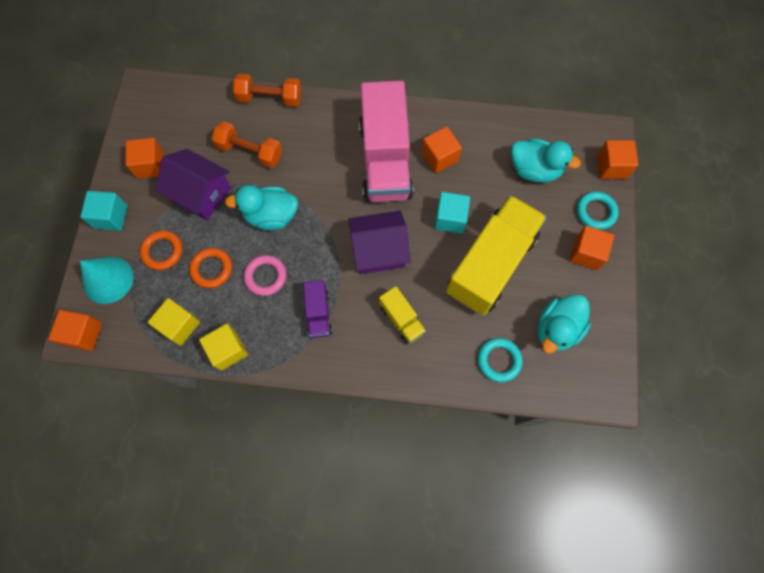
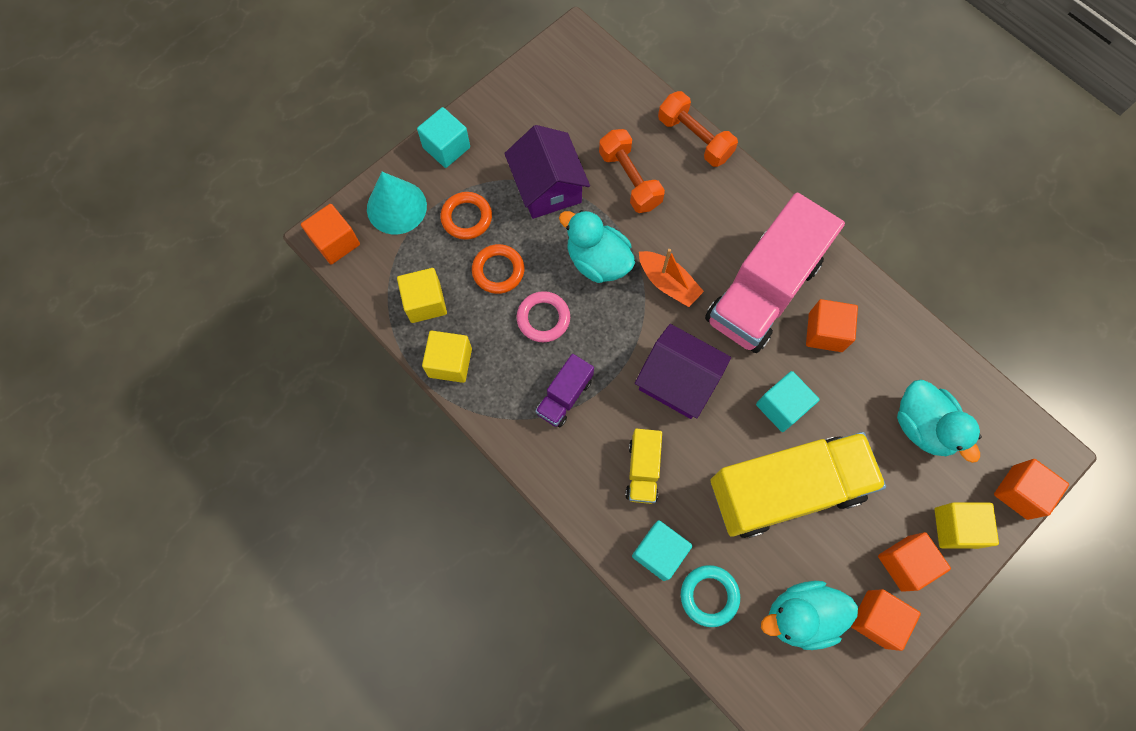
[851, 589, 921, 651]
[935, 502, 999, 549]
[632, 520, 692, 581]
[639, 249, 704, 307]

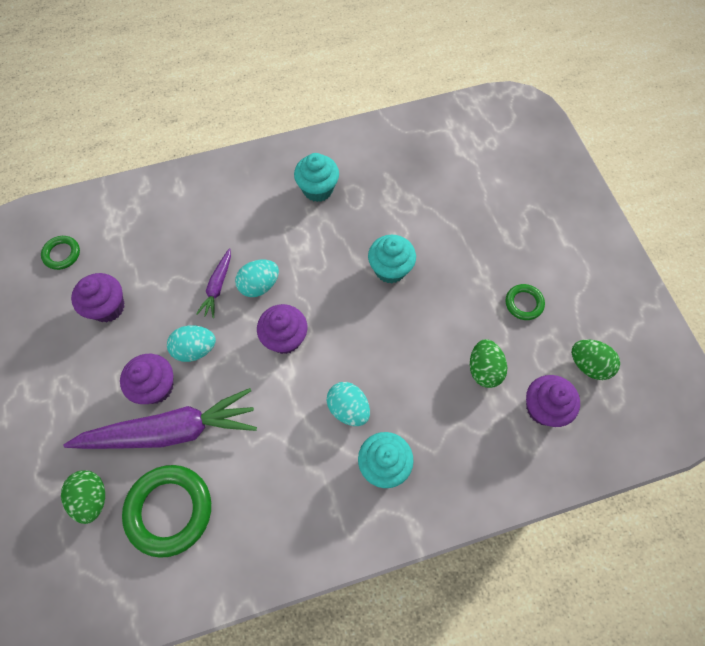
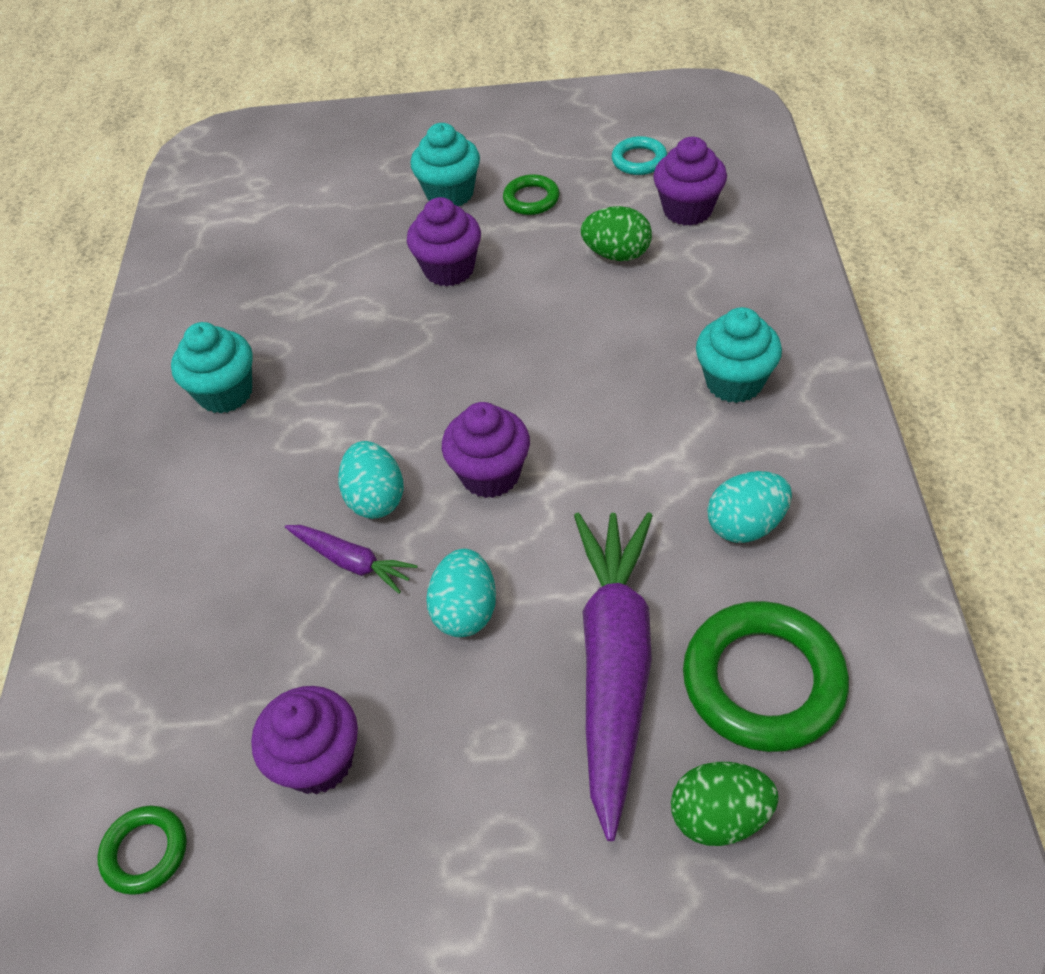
[407, 197, 481, 287]
[707, 471, 792, 543]
[410, 123, 480, 206]
[612, 136, 667, 175]

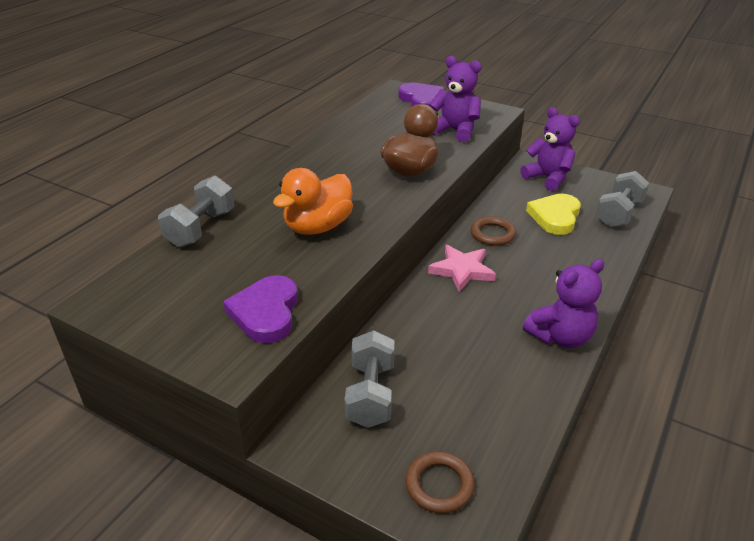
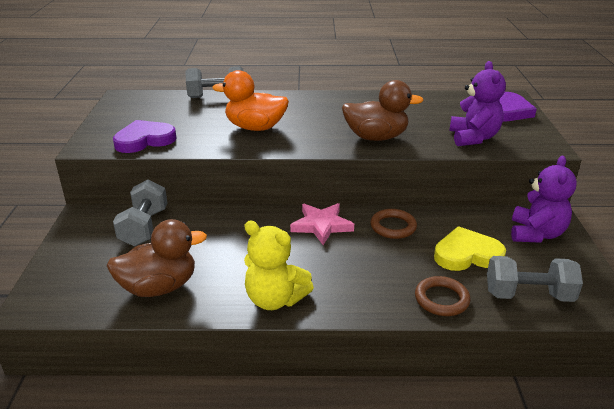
[113, 179, 168, 246]
[415, 276, 470, 316]
[244, 220, 314, 310]
[107, 219, 207, 297]

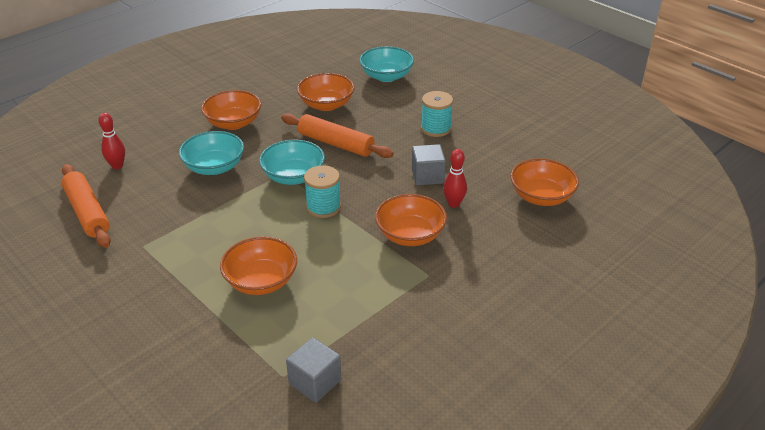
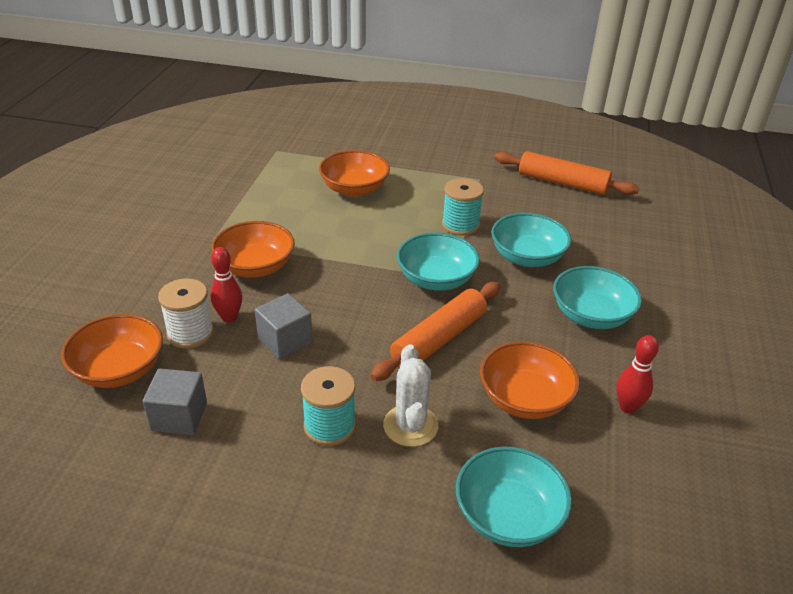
[616, 335, 659, 414]
[553, 266, 642, 329]
[371, 282, 501, 381]
[143, 369, 207, 435]
[442, 178, 484, 236]
[158, 278, 214, 349]
[383, 344, 438, 447]

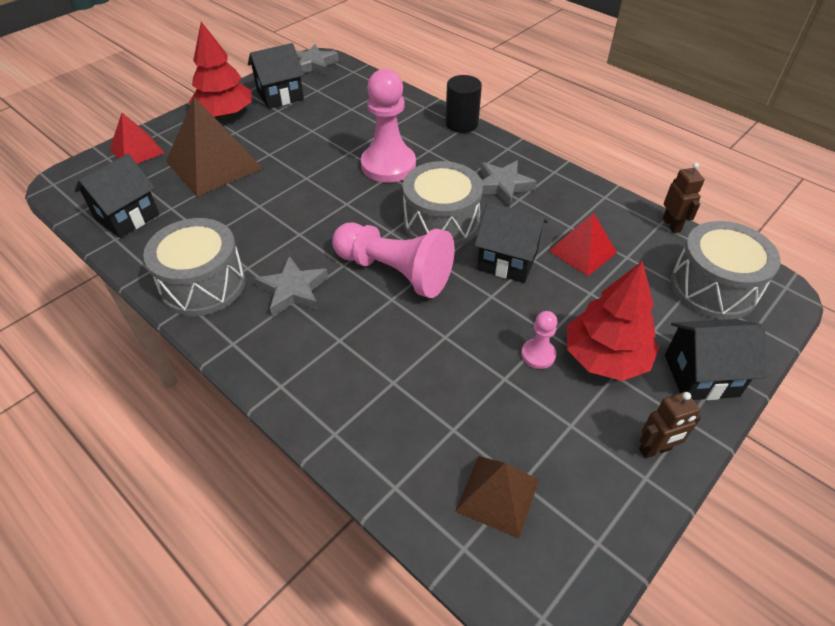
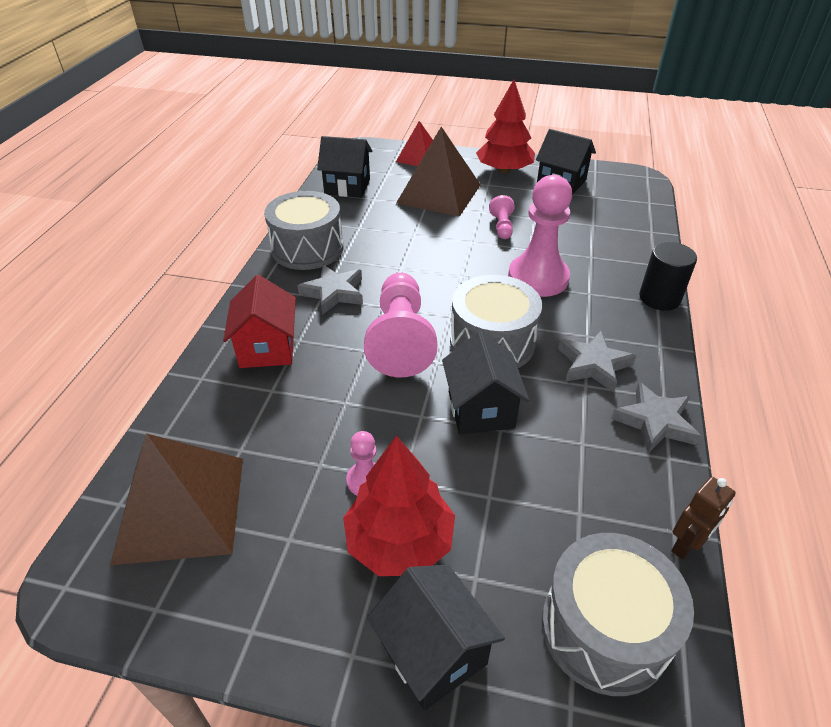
[611, 382, 701, 453]
[110, 433, 243, 566]
[549, 213, 617, 276] (first image)
[639, 392, 701, 459] (first image)
[223, 275, 296, 368]
[489, 195, 515, 239]

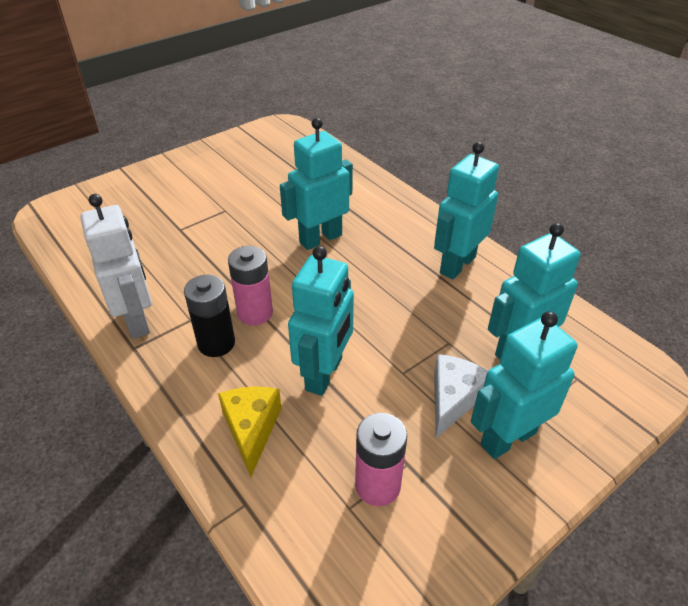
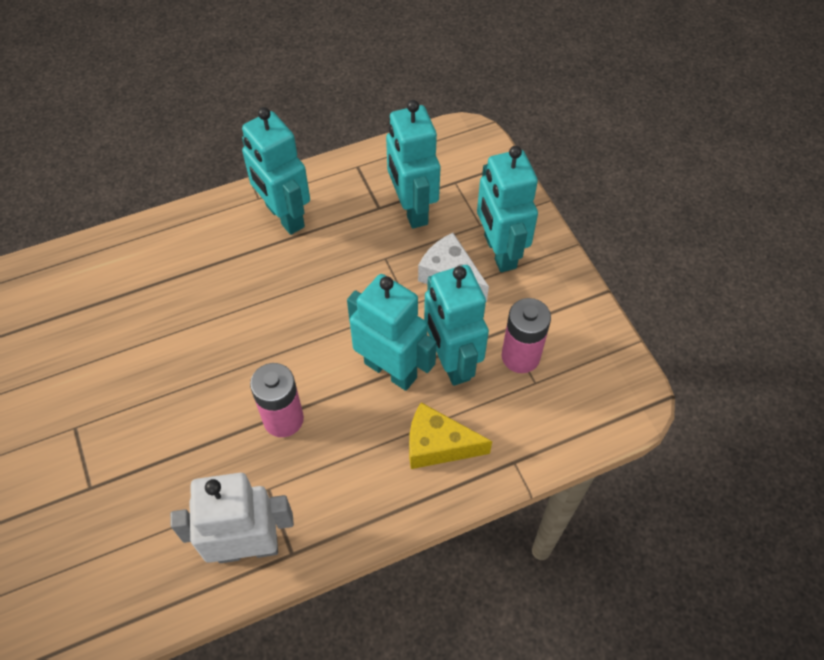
[184, 275, 235, 357] (first image)
[424, 265, 489, 386]

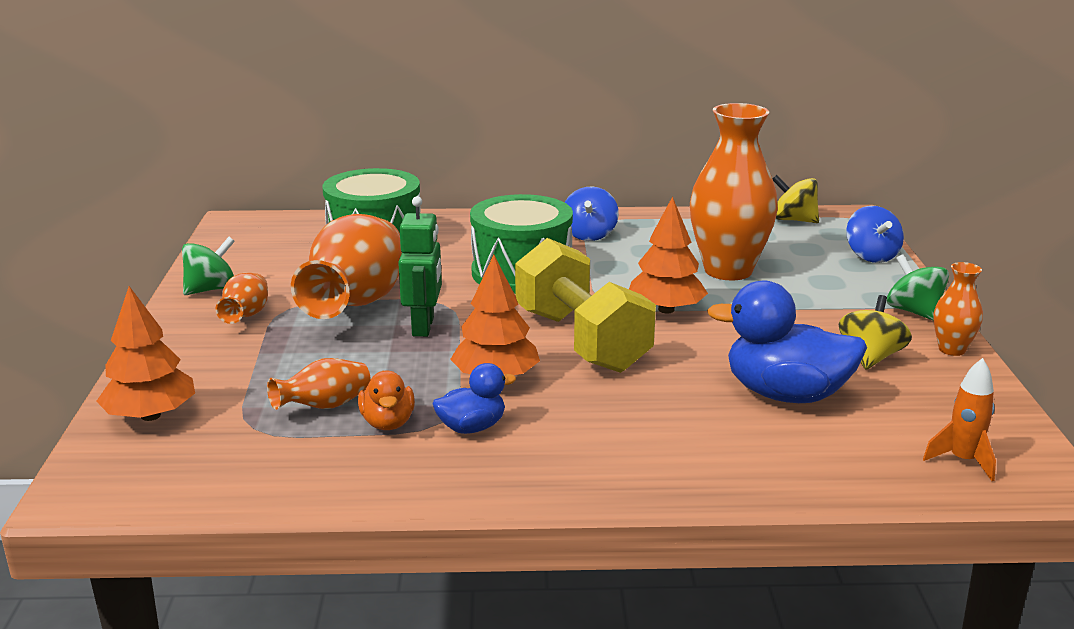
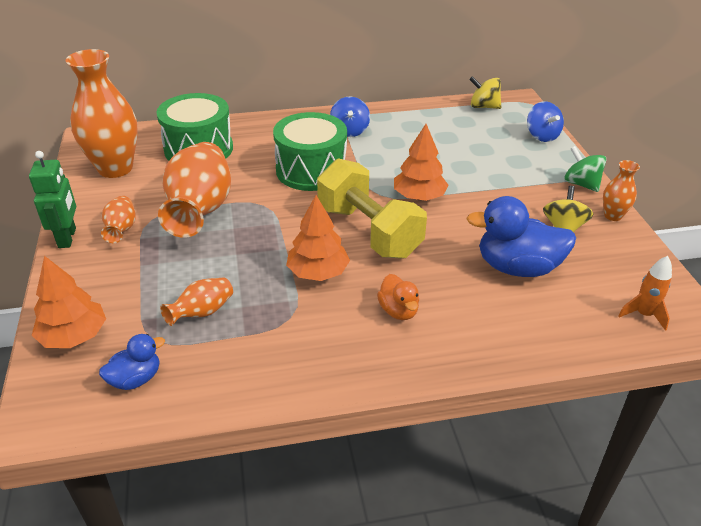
[182, 237, 235, 295] (first image)
[377, 274, 419, 320]
[29, 151, 76, 248]
[99, 334, 165, 390]
[66, 49, 138, 178]

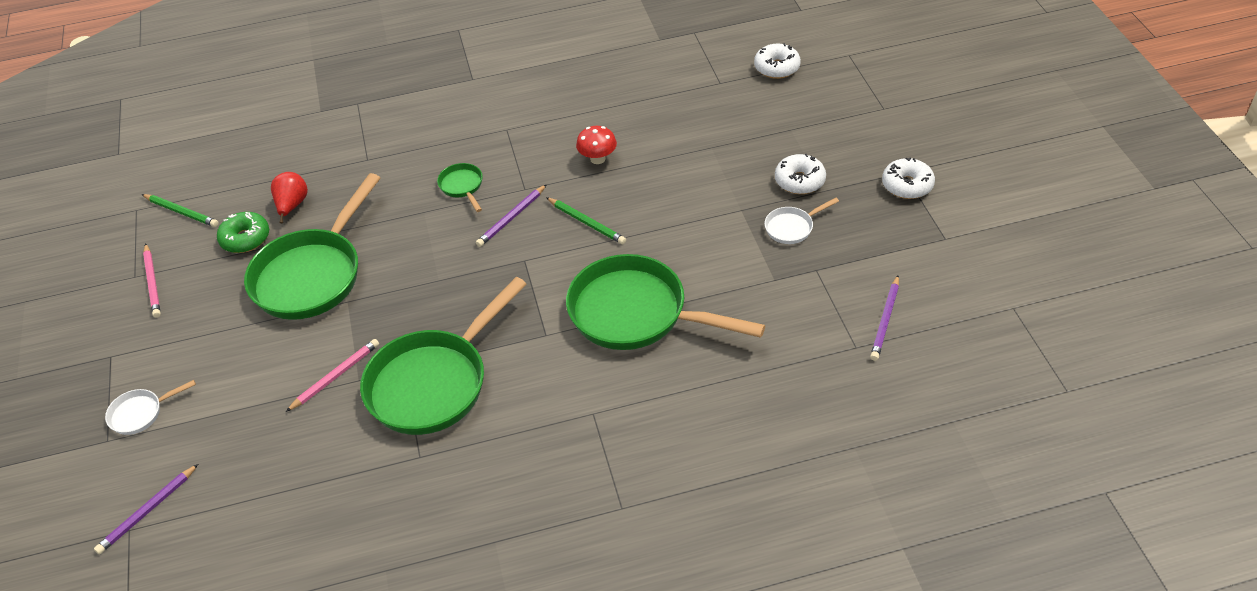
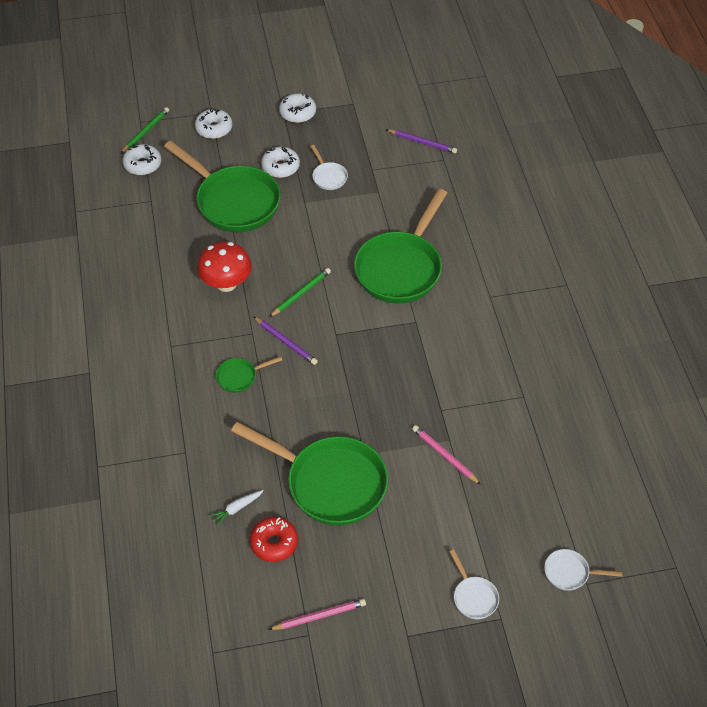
[544, 549, 622, 591]
[121, 107, 169, 154]
[250, 517, 298, 562]
[210, 490, 264, 526]
[164, 141, 281, 232]
[197, 242, 252, 292]
[195, 108, 232, 139]

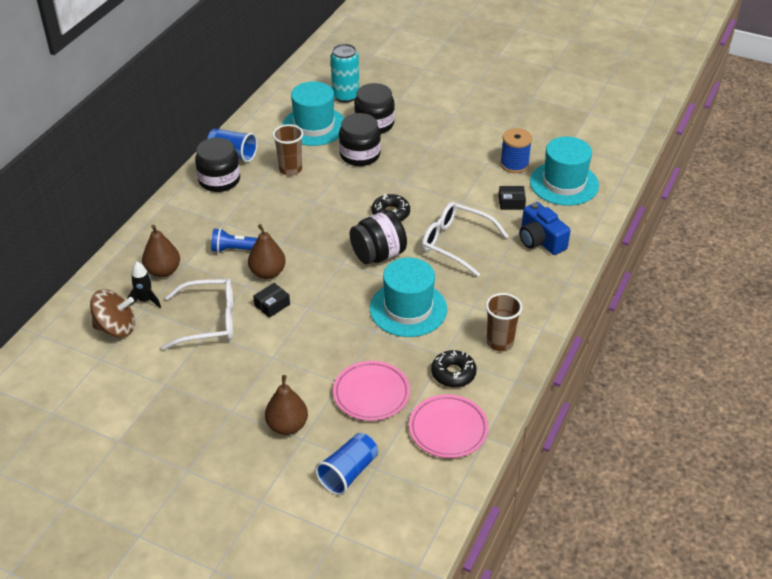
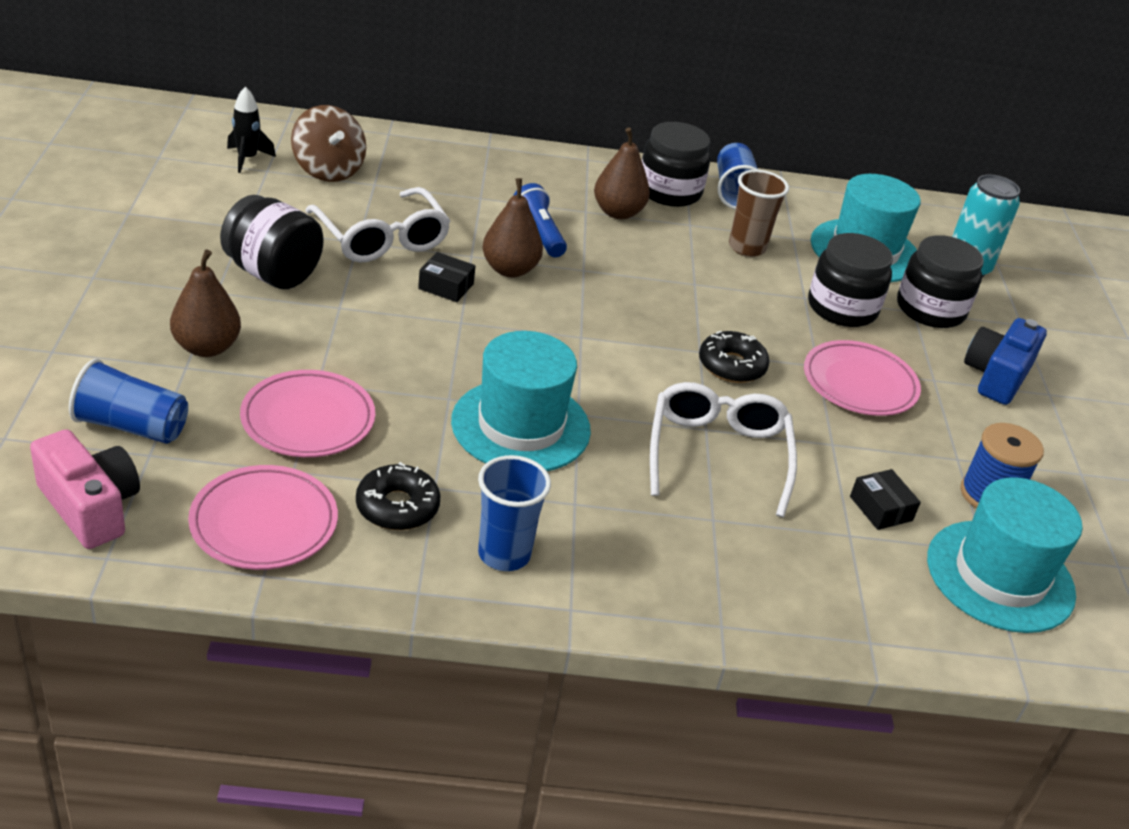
[227, 86, 276, 173]
[594, 127, 650, 219]
[220, 195, 323, 289]
[478, 455, 551, 571]
[964, 318, 1047, 405]
[30, 429, 140, 549]
[804, 340, 921, 416]

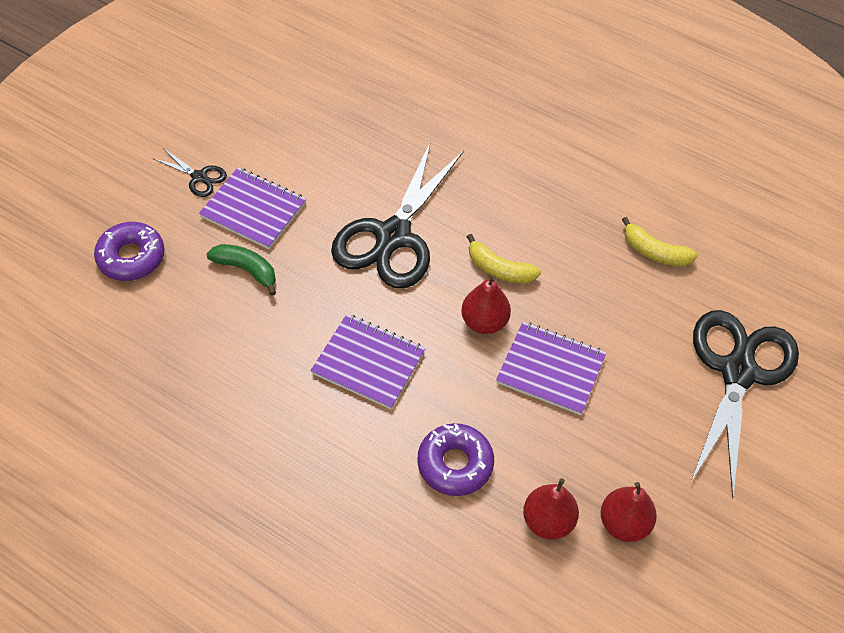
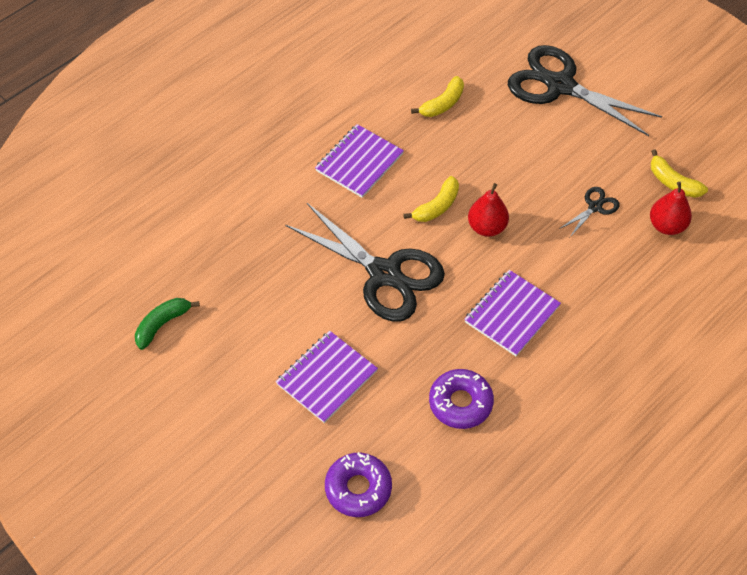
[559, 187, 620, 237]
[135, 298, 200, 350]
[429, 369, 494, 429]
[315, 124, 404, 198]
[651, 149, 708, 198]

